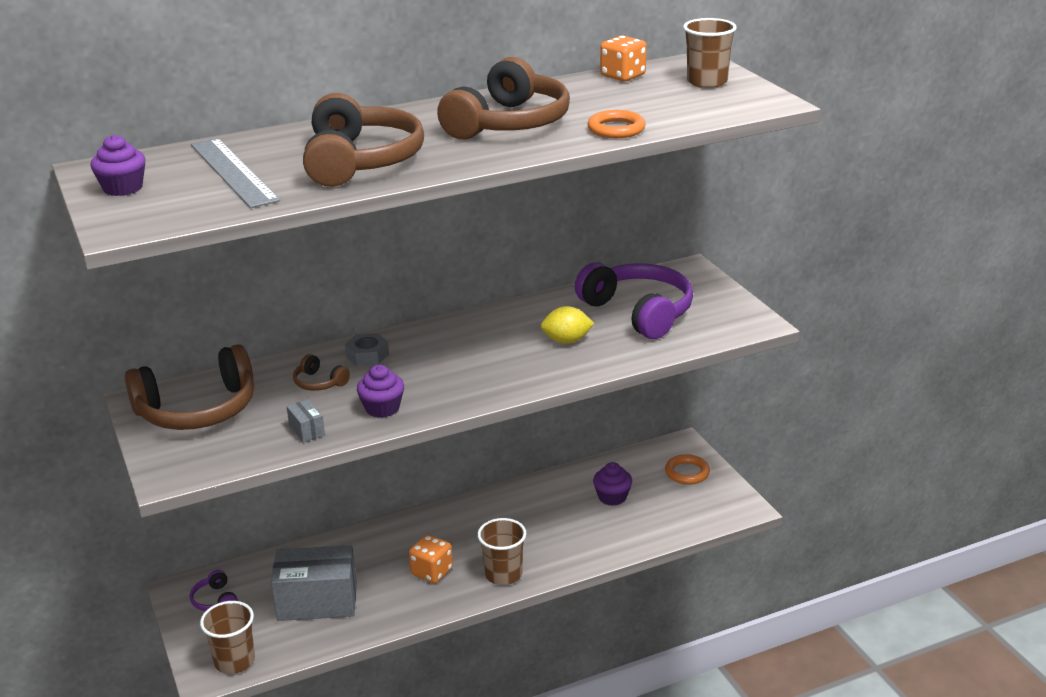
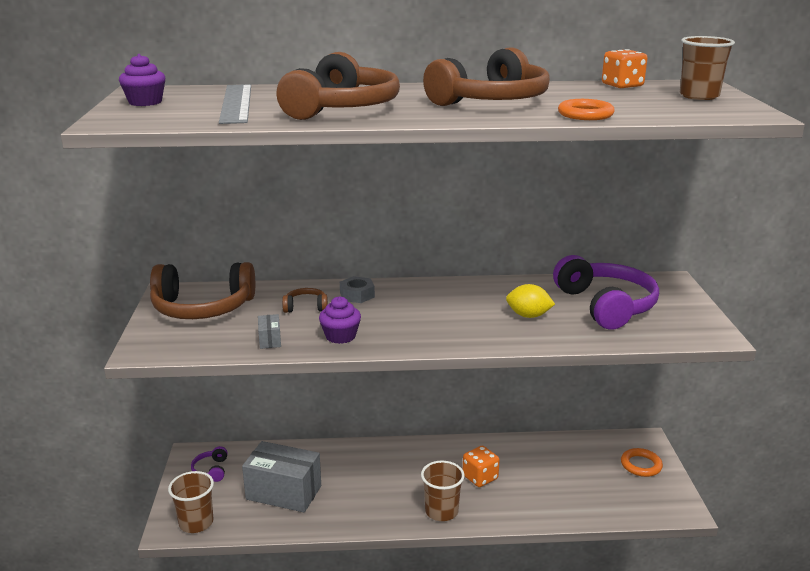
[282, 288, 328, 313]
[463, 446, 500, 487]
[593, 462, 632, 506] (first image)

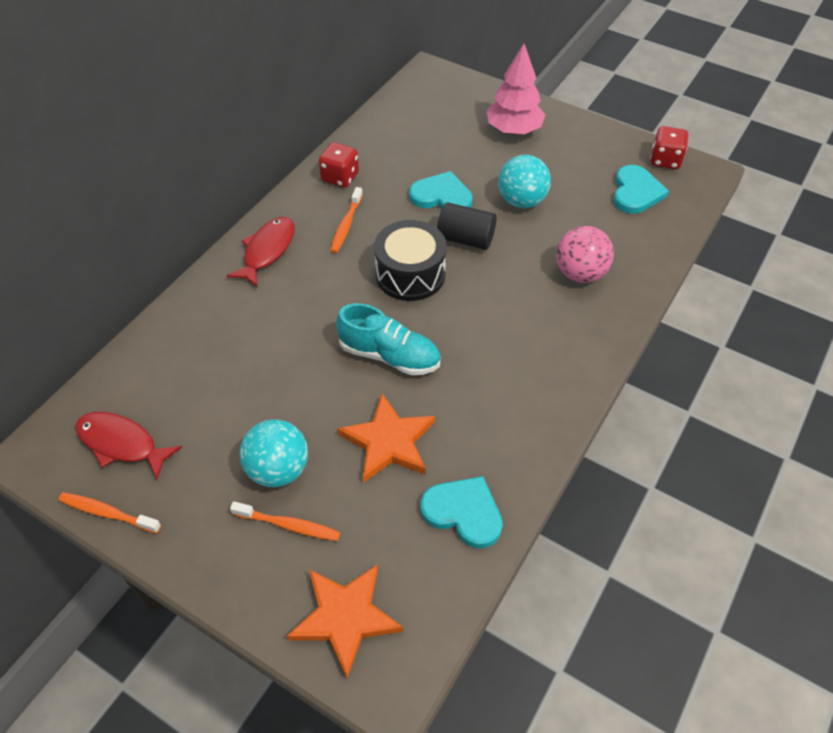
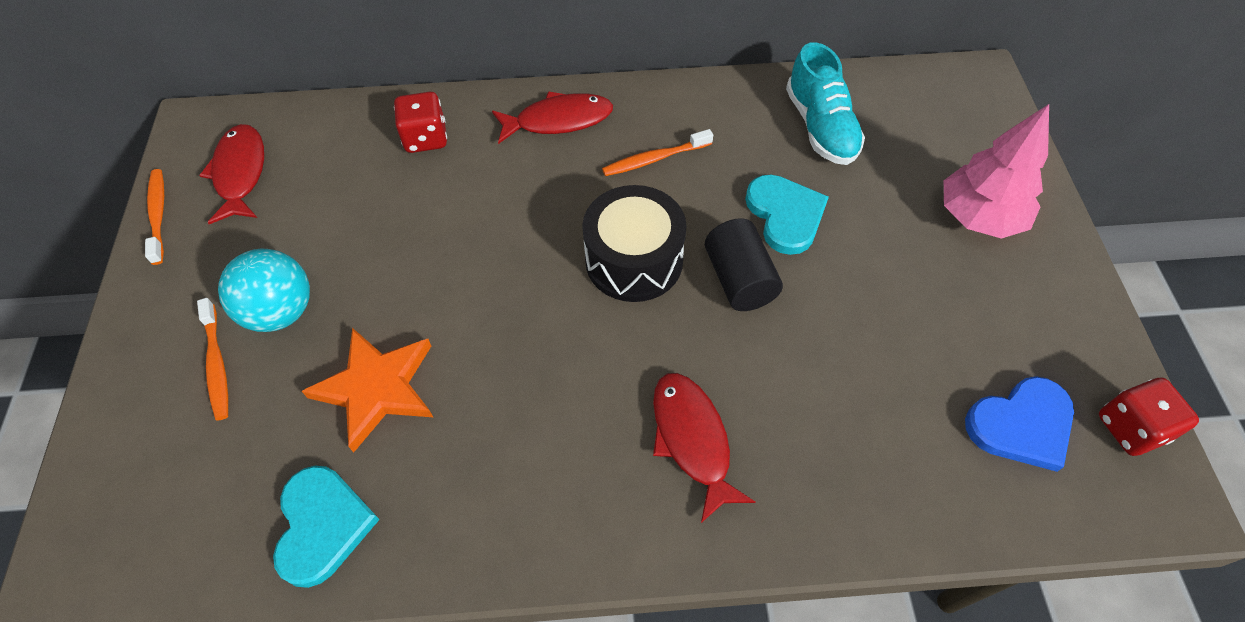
[287, 565, 403, 678] (first image)
[394, 92, 447, 153]
[786, 42, 865, 165]
[498, 155, 551, 208] (first image)
[556, 226, 614, 283] (first image)
[965, 376, 1074, 472]
[653, 373, 755, 523]

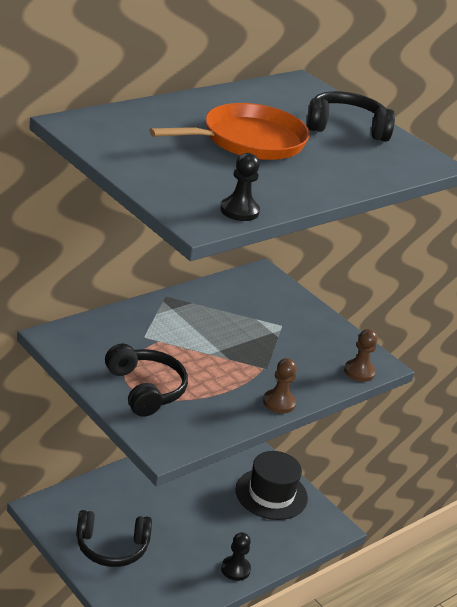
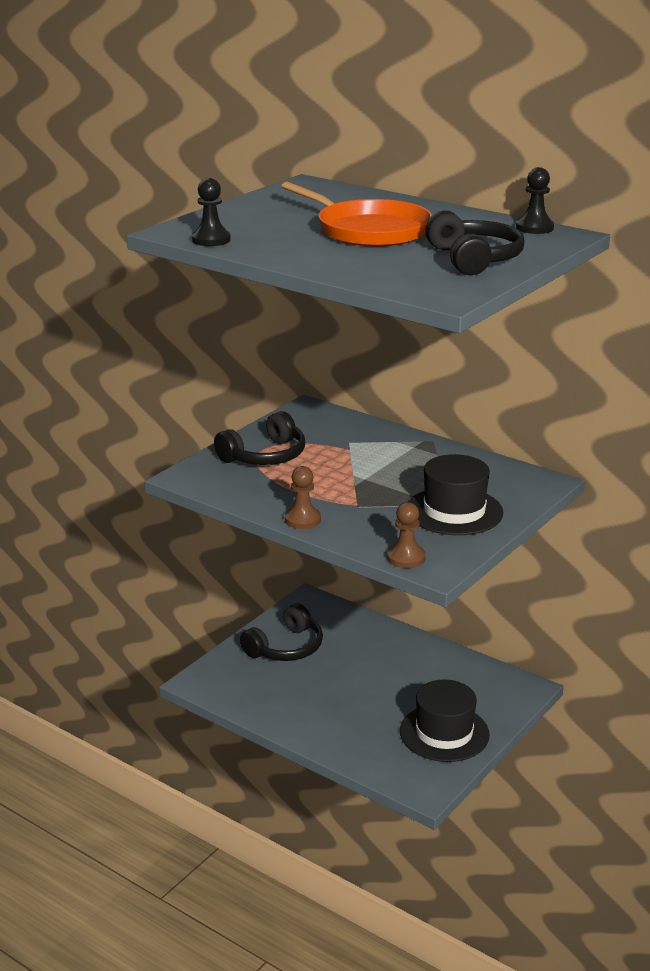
[240, 603, 323, 661]
[516, 167, 554, 234]
[409, 454, 503, 535]

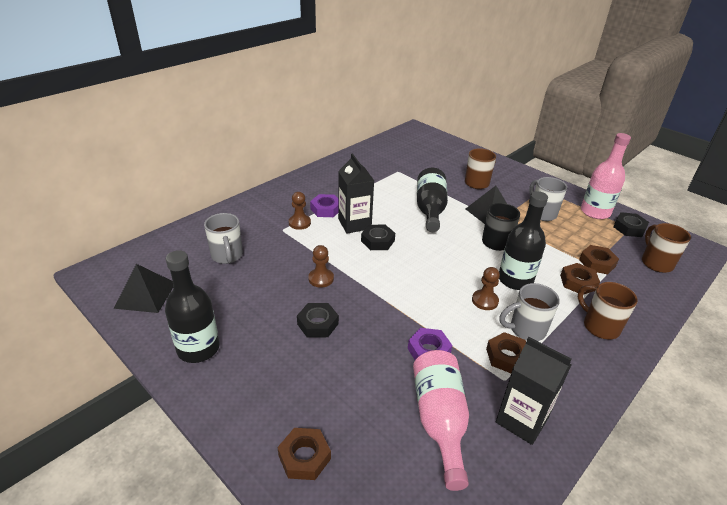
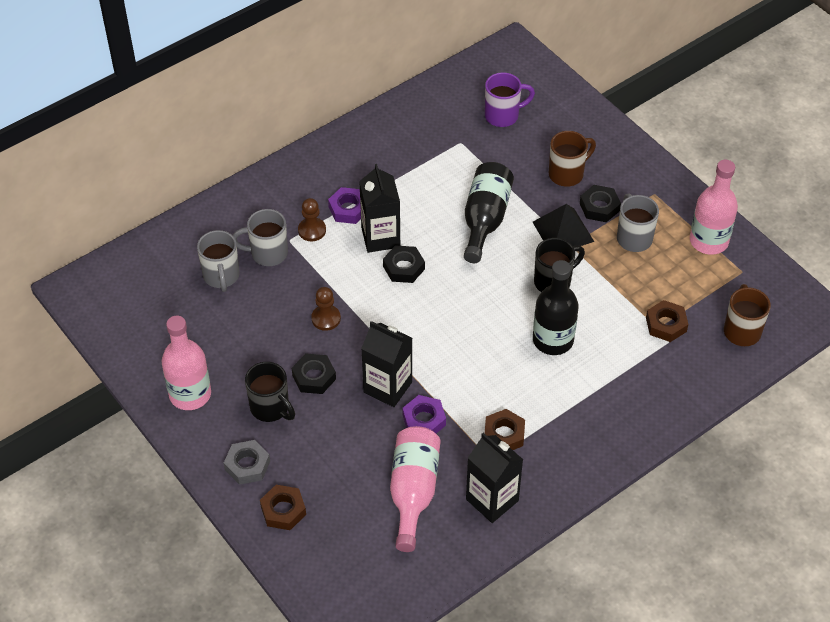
[114, 264, 173, 313] (first image)
[161, 316, 211, 410]
[472, 267, 500, 310] (first image)
[232, 209, 288, 266]
[560, 263, 600, 295] (first image)
[578, 282, 638, 339] (first image)
[580, 185, 621, 222]
[224, 440, 270, 485]
[245, 362, 295, 422]
[361, 321, 412, 407]
[485, 72, 535, 127]

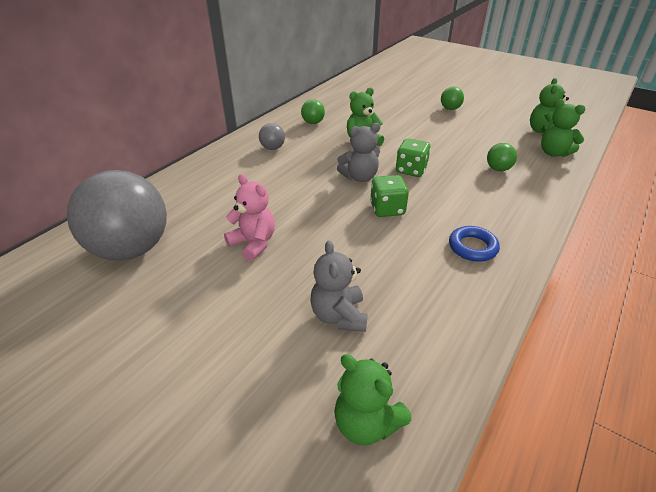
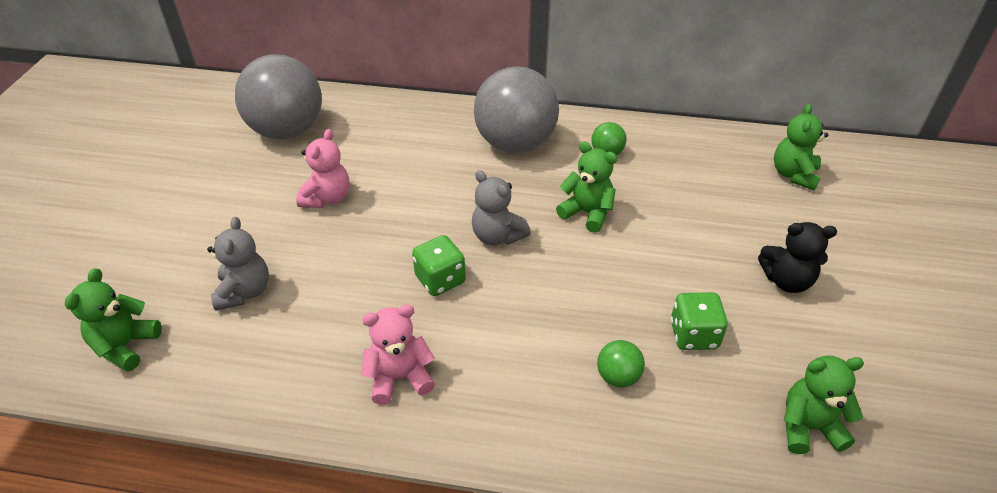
[474, 66, 559, 153]
[207, 217, 269, 311]
[670, 292, 728, 350]
[758, 222, 837, 293]
[361, 305, 435, 405]
[774, 104, 828, 191]

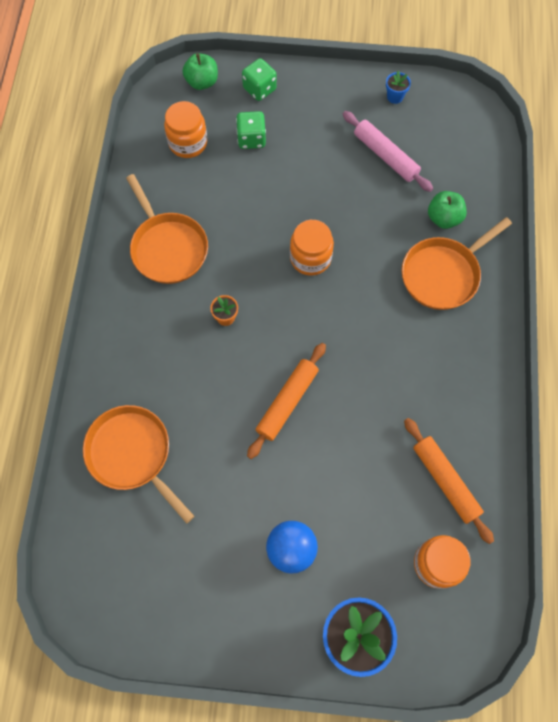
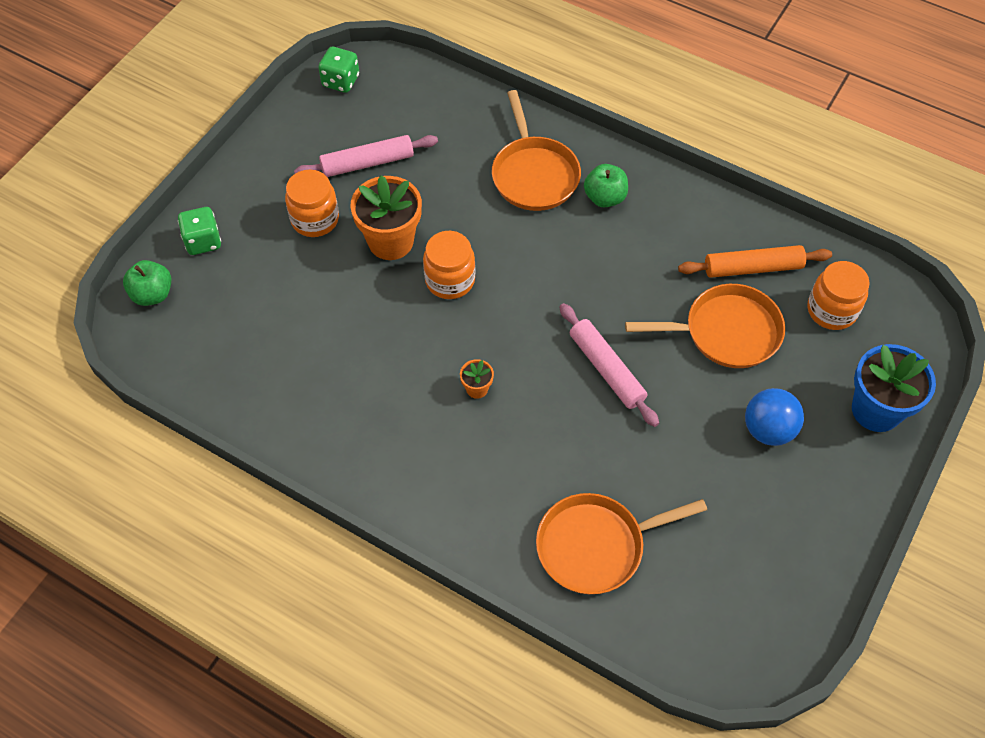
[625, 284, 785, 368]
[285, 169, 339, 237]
[318, 47, 359, 93]
[559, 303, 659, 427]
[386, 71, 411, 104] (first image)
[584, 164, 628, 207]
[350, 175, 422, 260]

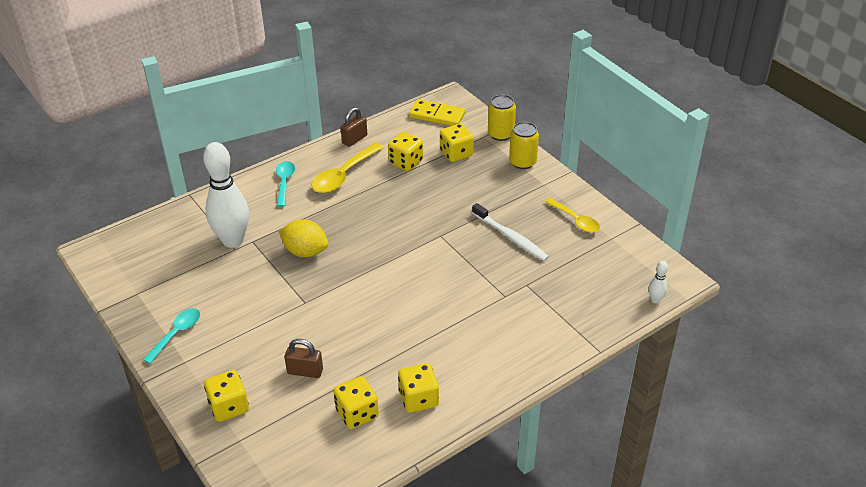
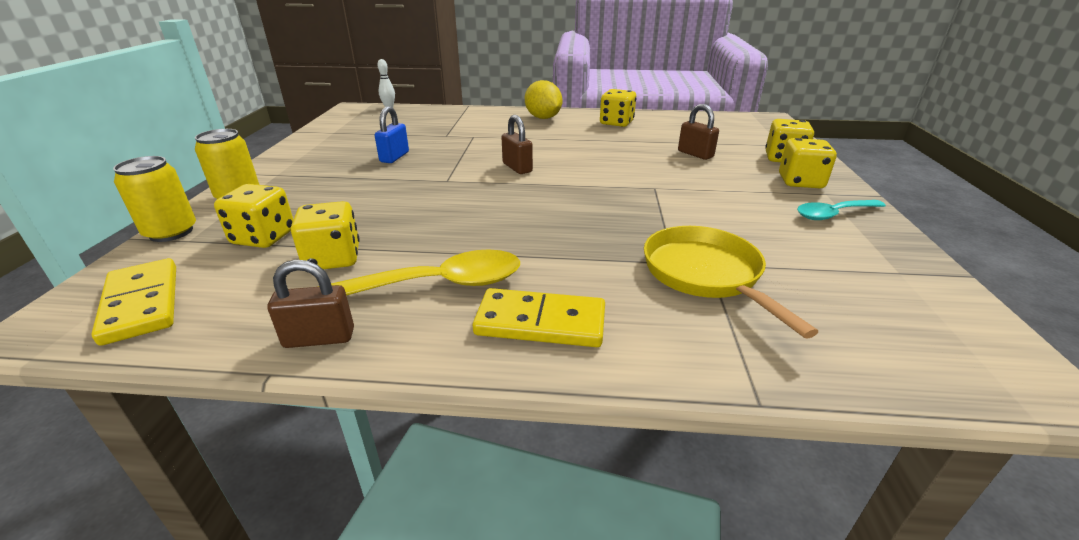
[644, 226, 818, 339]
[473, 288, 605, 347]
[525, 80, 562, 119]
[779, 138, 837, 188]
[375, 106, 409, 163]
[545, 198, 600, 233] (first image)
[502, 115, 533, 174]

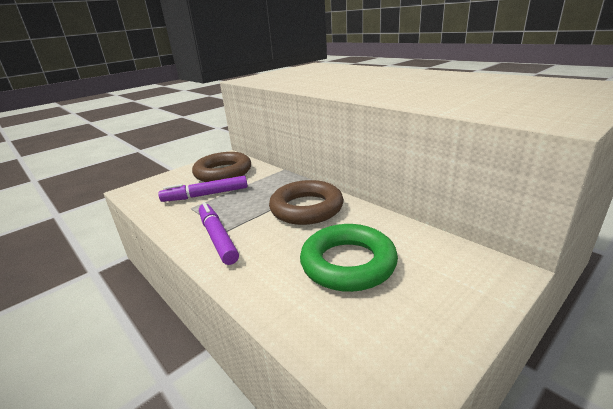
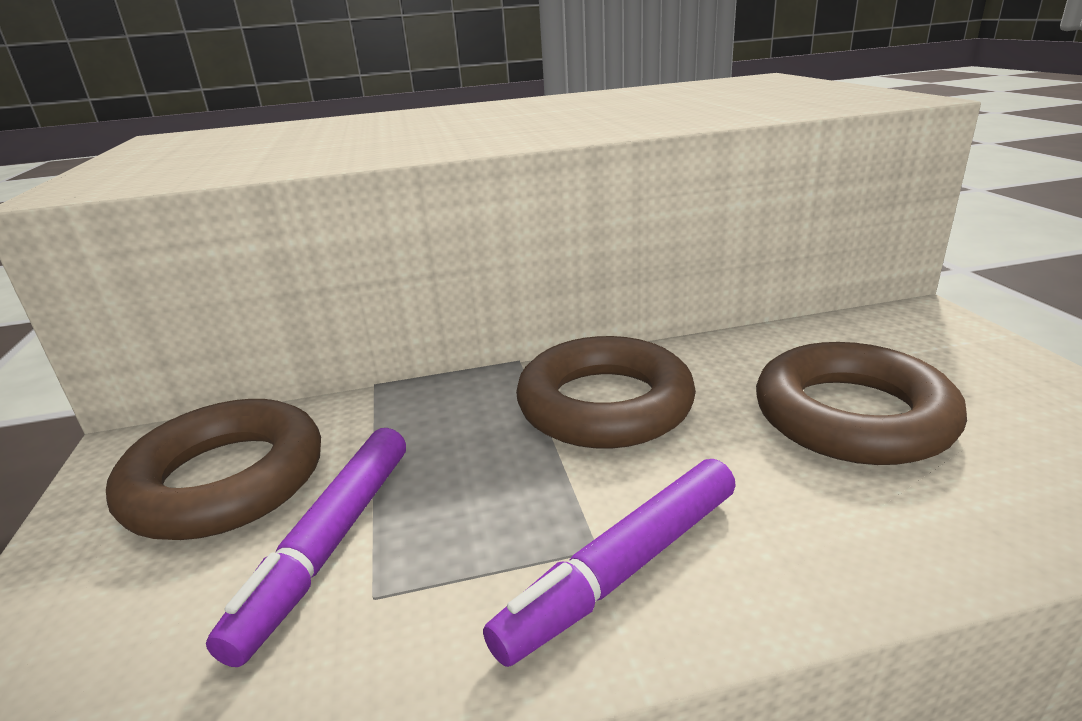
[483, 459, 736, 667]
[756, 342, 967, 465]

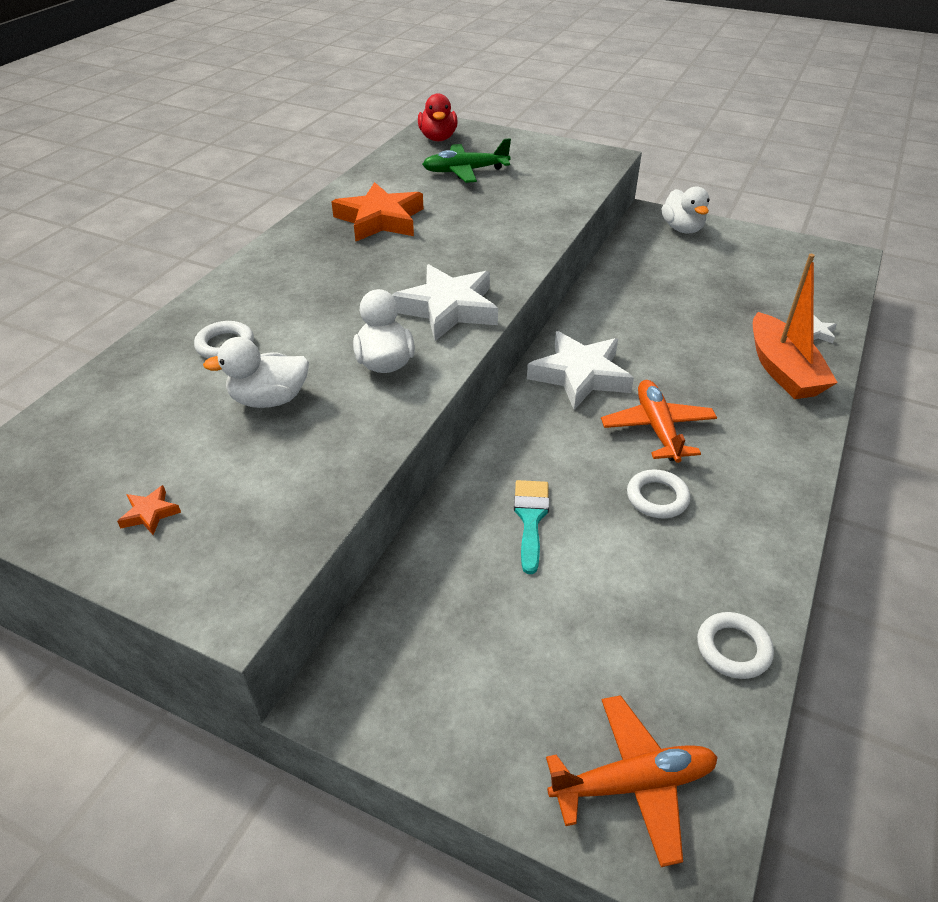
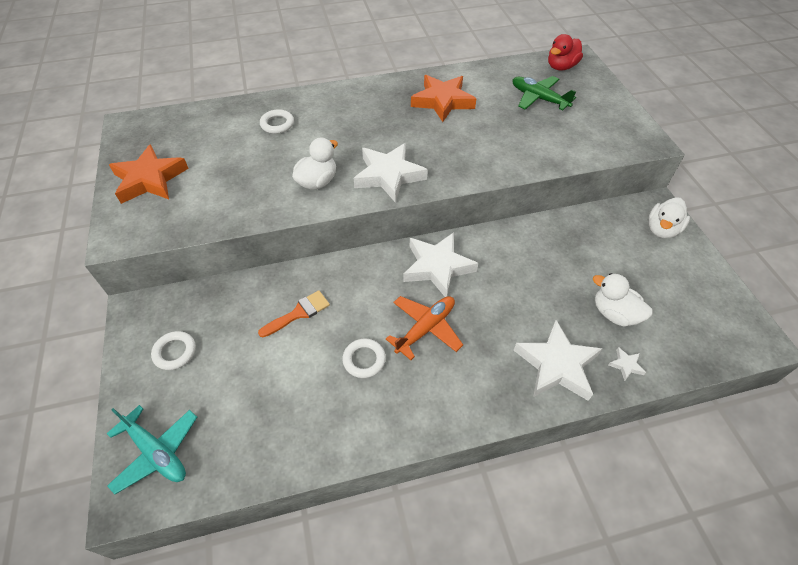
[109, 144, 189, 204]
[593, 273, 653, 327]
[258, 290, 330, 337]
[107, 405, 197, 494]
[151, 331, 196, 370]
[513, 320, 602, 401]

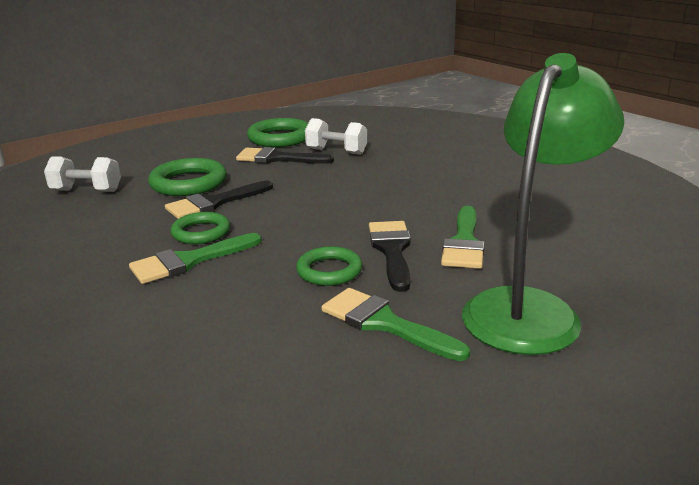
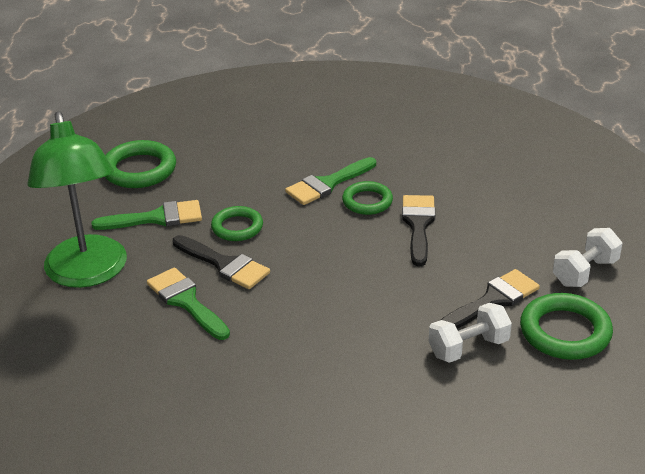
[553, 228, 622, 287]
[285, 157, 376, 205]
[105, 140, 176, 188]

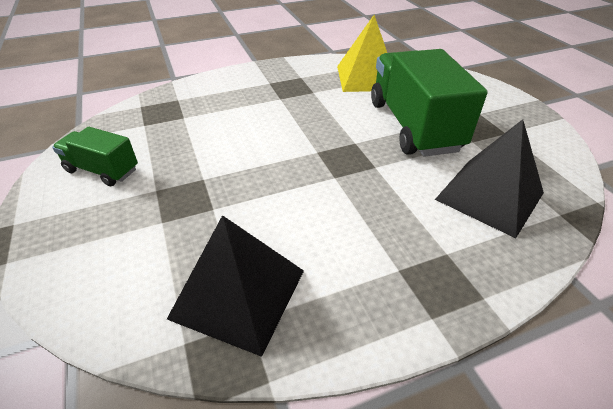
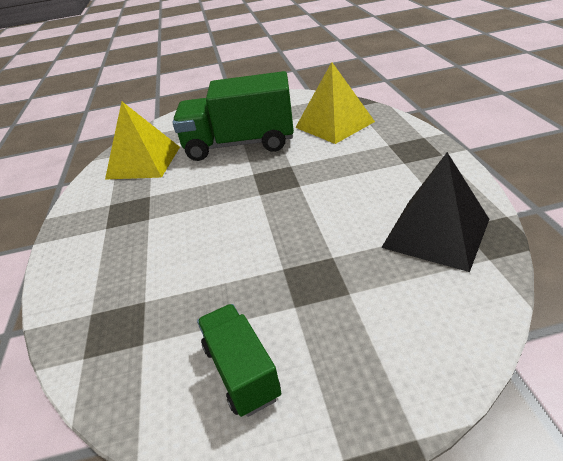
[197, 304, 281, 417]
[295, 62, 375, 144]

